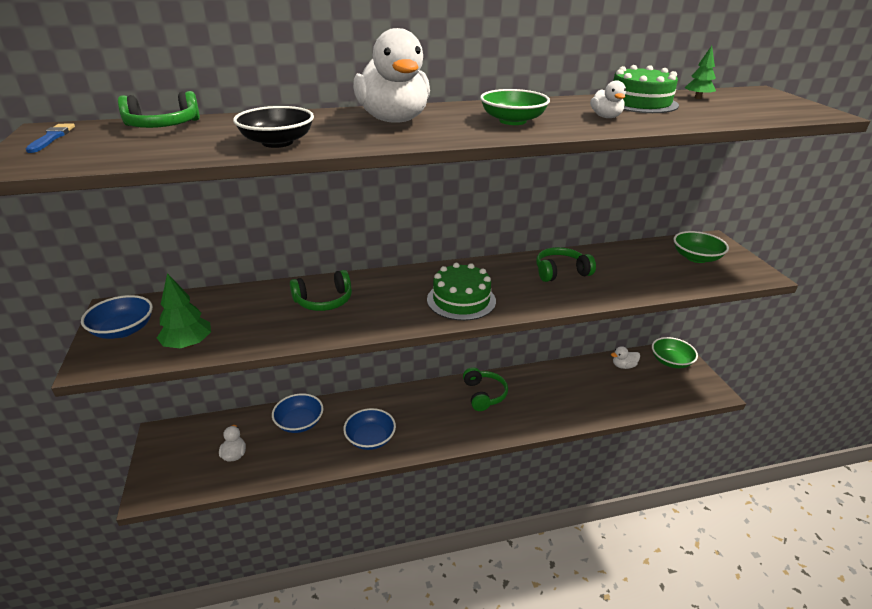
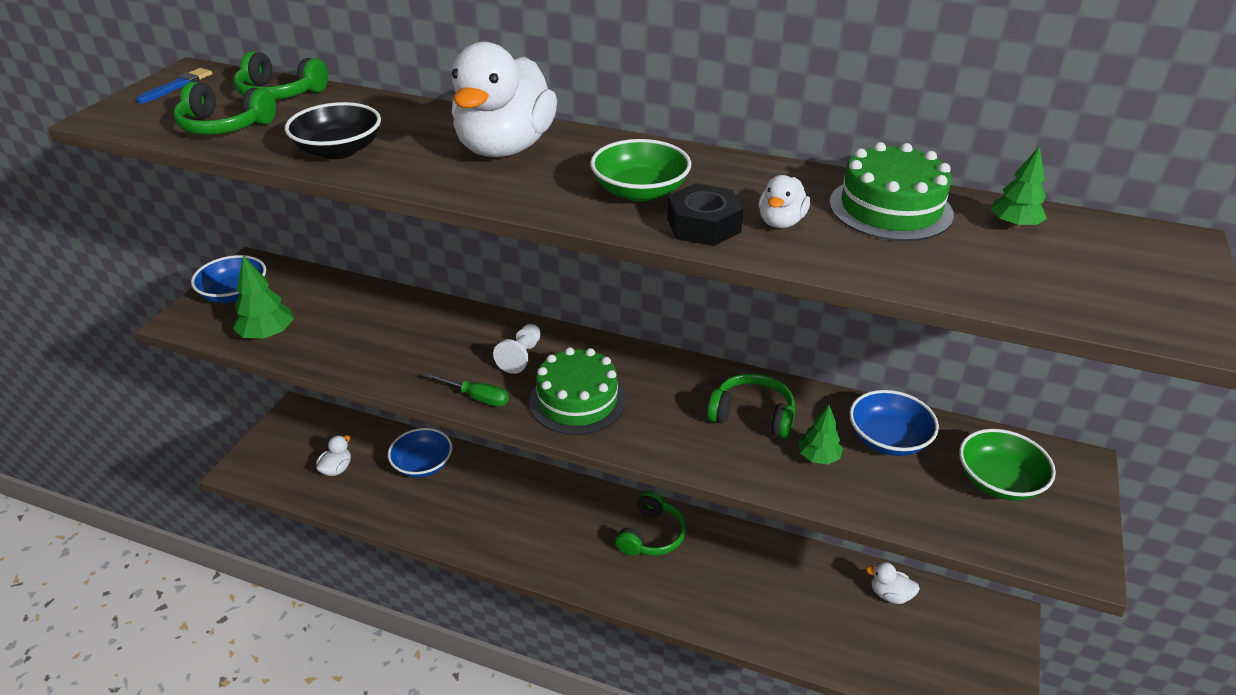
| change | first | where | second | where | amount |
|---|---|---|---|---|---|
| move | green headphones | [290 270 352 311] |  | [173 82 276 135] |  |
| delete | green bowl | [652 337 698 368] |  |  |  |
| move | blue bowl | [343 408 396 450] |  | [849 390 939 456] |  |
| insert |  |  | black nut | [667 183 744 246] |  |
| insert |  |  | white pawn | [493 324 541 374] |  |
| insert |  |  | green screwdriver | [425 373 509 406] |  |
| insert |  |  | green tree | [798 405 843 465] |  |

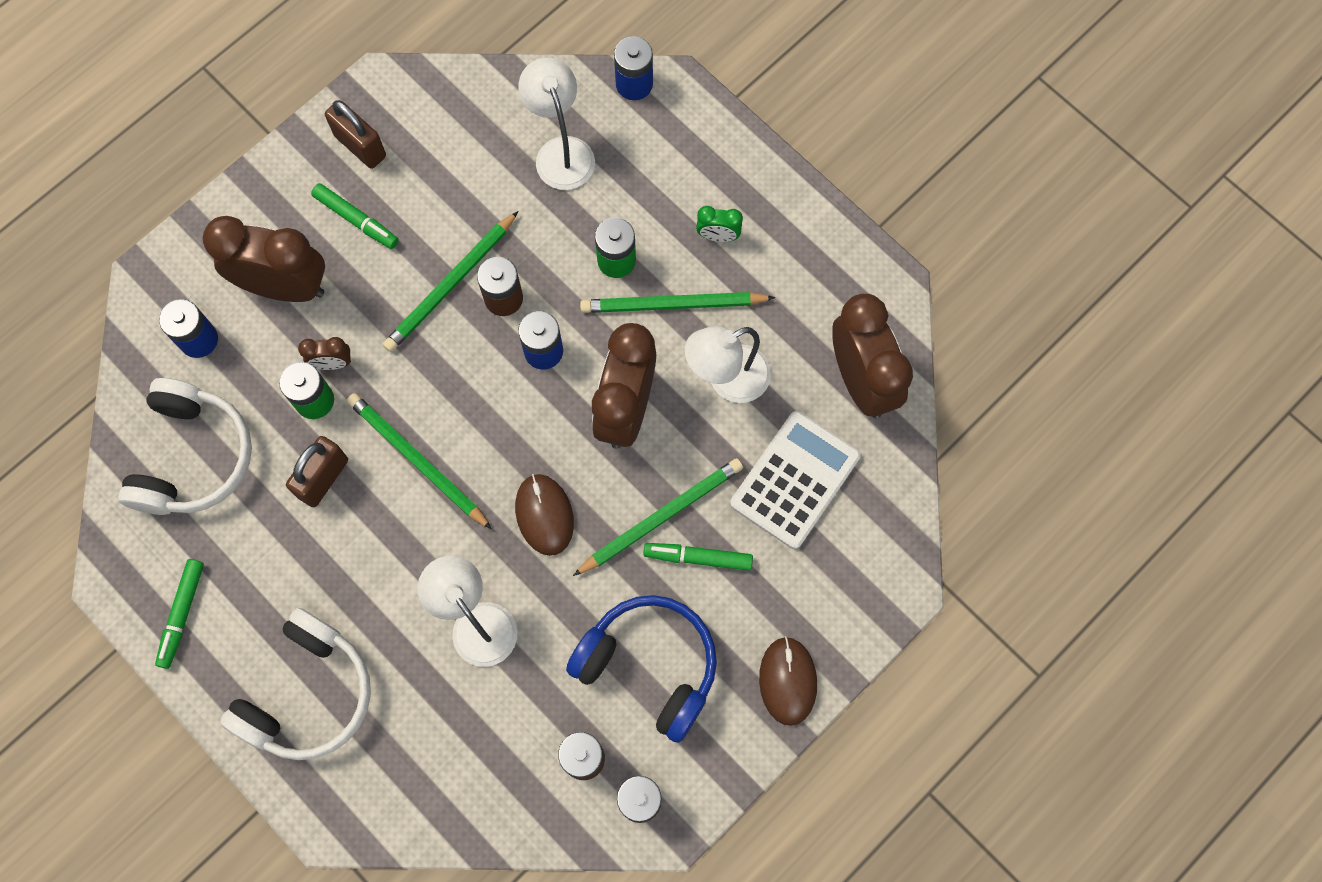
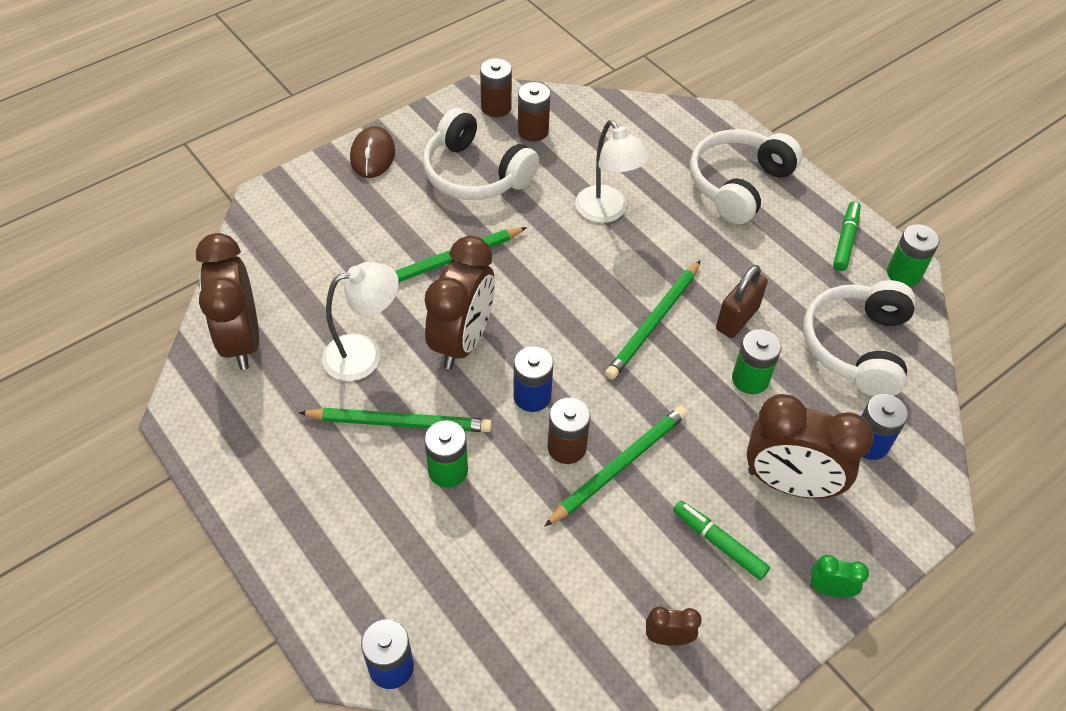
| change | first | where | second | where | amount |
|---|---|---|---|---|---|
| delete | white lamp | [518 58 595 190] |  |  |  |
| delete | brown padlock | [325 100 386 169] |  |  |  |
| move | green clock | [696 206 743 242] |  | [810 555 869 598] |  |
| move | brown clock | [298 337 351 370] |  | [646 606 702 646] |  |
| rotate | green pencil | [347 393 492 529] |  | [605 260 701 380] | 75 degrees clockwise |
| delete | white calculator | [730 411 861 549] |  |  |  |
| delete | brown mouse | [515 474 574 556] |  |  |  |
| delete | green marker | [643 543 753 571] |  |  |  |
| recolor | blue headphones | [566 595 717 743] | white headphones | [423 108 539 200] |  |
| insert |  |  | green battery | [887 224 939 287] |  |

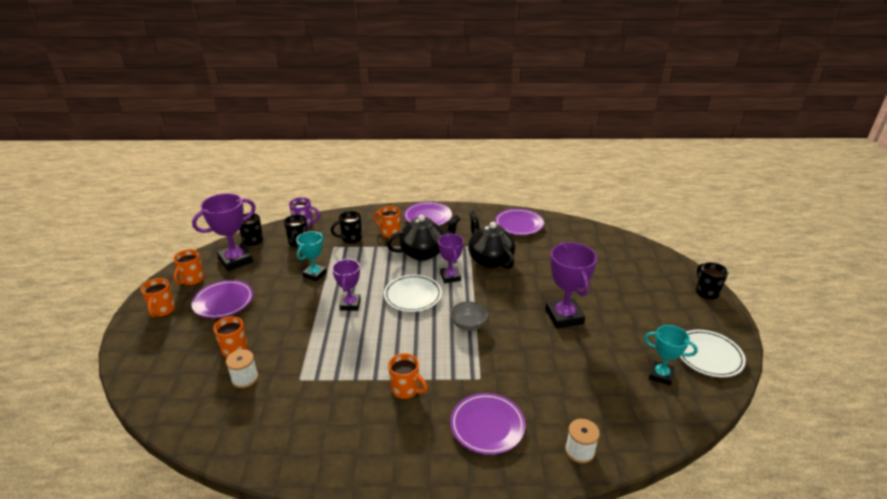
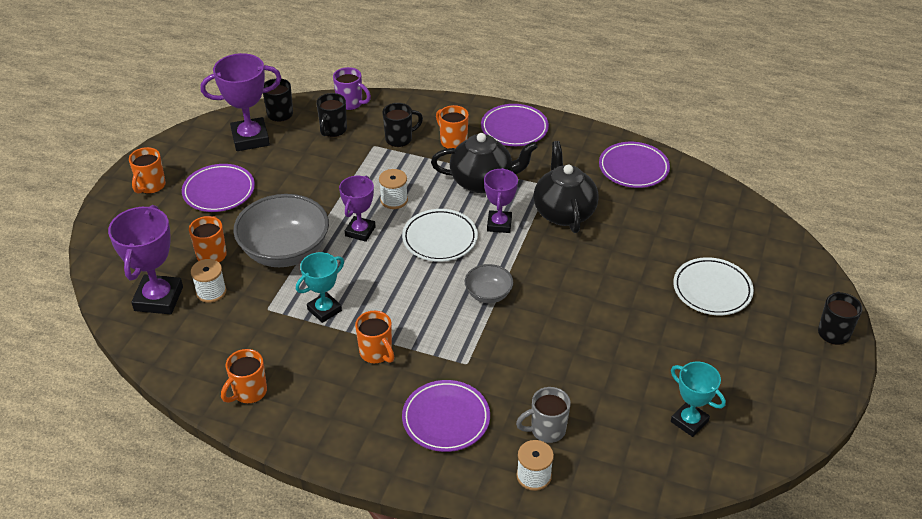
| change | first | where | second | where | amount |
|---|---|---|---|---|---|
| rotate | black mug | [331 211 362 244] |  | [382 103 423 147] | 150 degrees clockwise |
| move | turquoise trophy | [296 231 327 282] |  | [296 252 344 323] |  |
| move | purple trophy | [545 242 597 329] |  | [108 205 183 314] |  |
| move | orange mug | [173 249 204 285] |  | [221 349 267 403] |  |
| move | white plate | [680 330 746 377] |  | [673 257 754 315] |  |
| insert |  |  | white spool | [379 169 408 209] |  |
| insert |  |  | grey bowl | [233 194 329 267] |  |
| insert |  |  | grey mug | [516 387 571 443] |  |

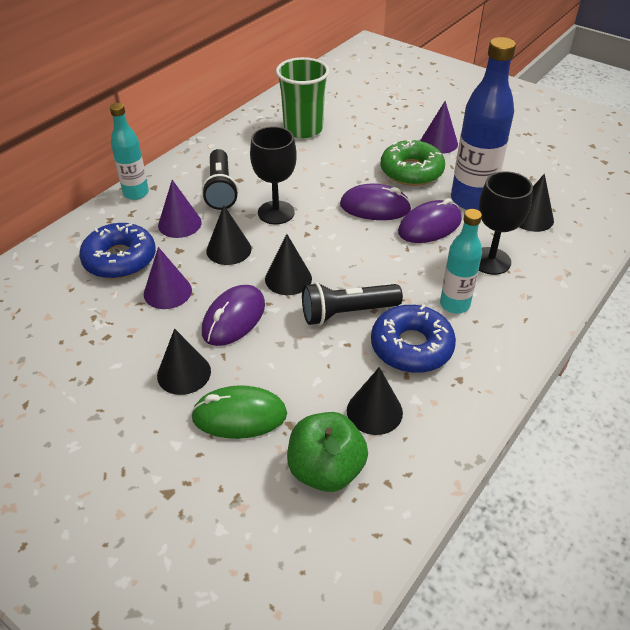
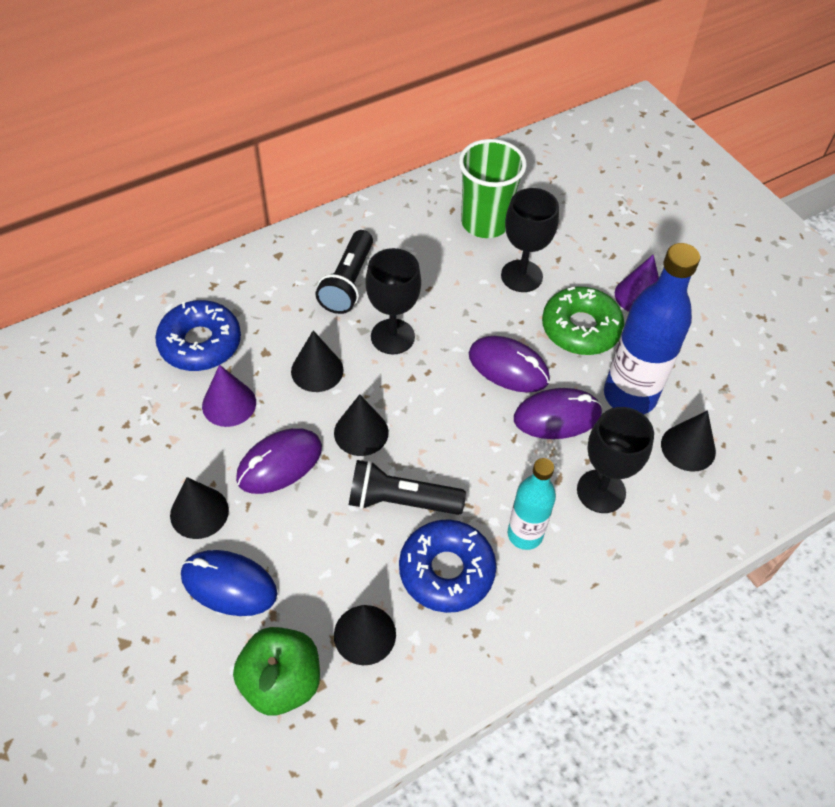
| change | first | where | second | where | amount |
|---|---|---|---|---|---|
| delete | turquoise bottle | [110 103 149 200] |  |  |  |
| delete | purple cone | [158 180 202 238] |  |  |  |
| recolor | green mouse | [191 385 287 439] | blue mouse | [181 550 277 616] |  |
| insert |  |  | black goblet | [501 188 559 292] |  |

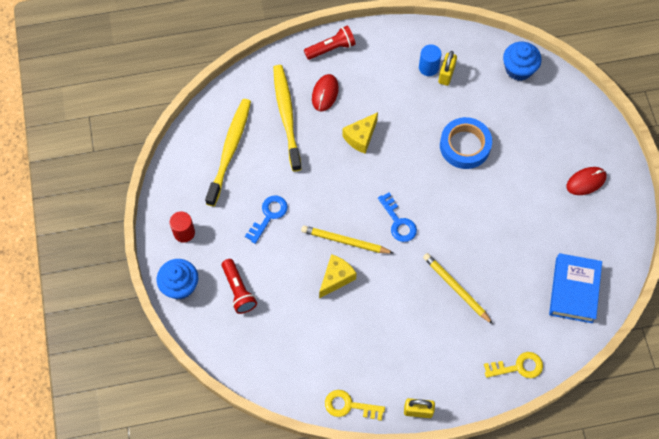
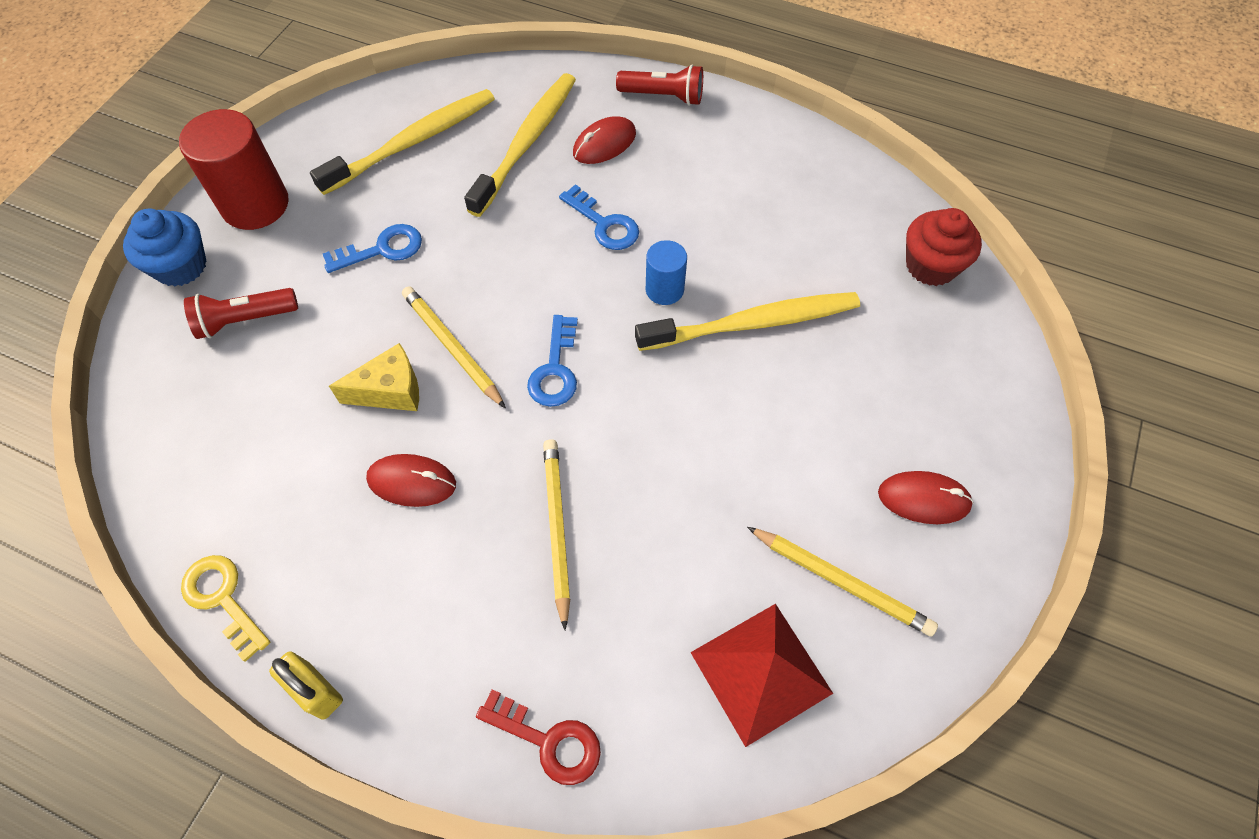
| change | first | where | second | where | amount |
|---|---|---|---|---|---|
| recolor | blue cupcake | [503 42 542 81] | red cupcake | [906 208 982 286] |  |
| move | blue cylinder | [419 44 442 76] |  | [646 240 687 305] |  |
| delete | yellow padlock | [438 51 457 86] |  |  |  |
| replace | yellow cheese | [342 112 378 154] | blue key | [559 184 639 250] |  |
| replace | blue tape | [440 117 492 169] | yellow toothbrush | [635 292 860 351] |  |
| resize | red cylinder | [170 211 195 243] |  | [179 109 289 230] | x1.83 |
| replace | blue book | [549 253 602 323] | red pyramid | [690 604 833 747] |  |
| rotate | red flashlight | [222 259 257 314] |  | [184 288 298 339] | 60 degrees clockwise |
| recolor | yellow key | [484 352 543 378] | red key | [476 690 601 785] |  |
| insert |  |  | red mouse | [366 454 456 507] |  |
| insert |  |  | yellow pencil | [747 527 938 636] |  |

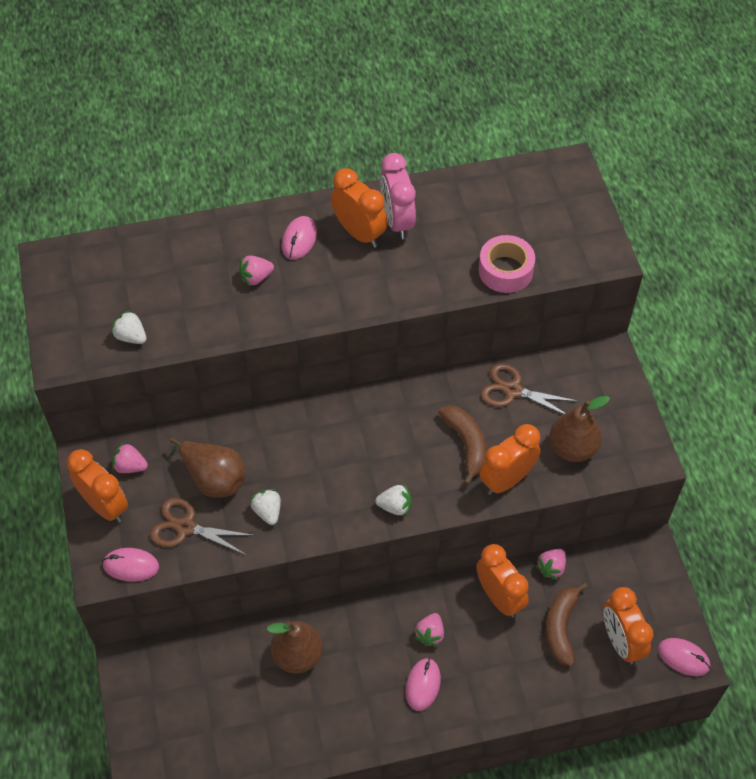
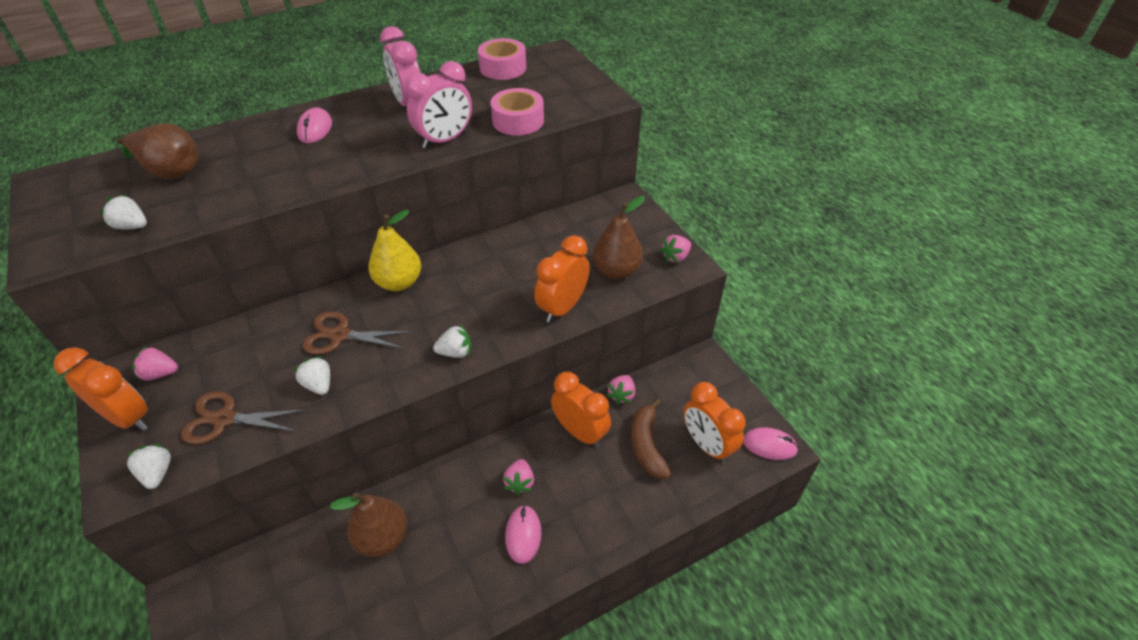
| change | first | where | second | where | amount |
|---|---|---|---|---|---|
| delete | orange clock | [331 168 388 248] |  |  |  |
| move | pink strawberry | [239 256 274 286] |  | [660 235 691 263] |  |
| move | brown scissors | [481 363 579 414] |  | [302 311 411 355] |  |
| delete | brown banana | [438 405 487 485] |  |  |  |
| move | brown pear | [170 438 245 498] |  | [116 123 198 180] |  |
| replace | pink mouse | [102 548 159 582] | white strawberry | [126 444 171 489] |  |
| insert |  |  | pink tape | [478 38 526 80] |  |
| insert |  |  | pink clock | [405 61 472 149] |  |
| insert |  |  | yellow pear | [368 210 421 291] |  |

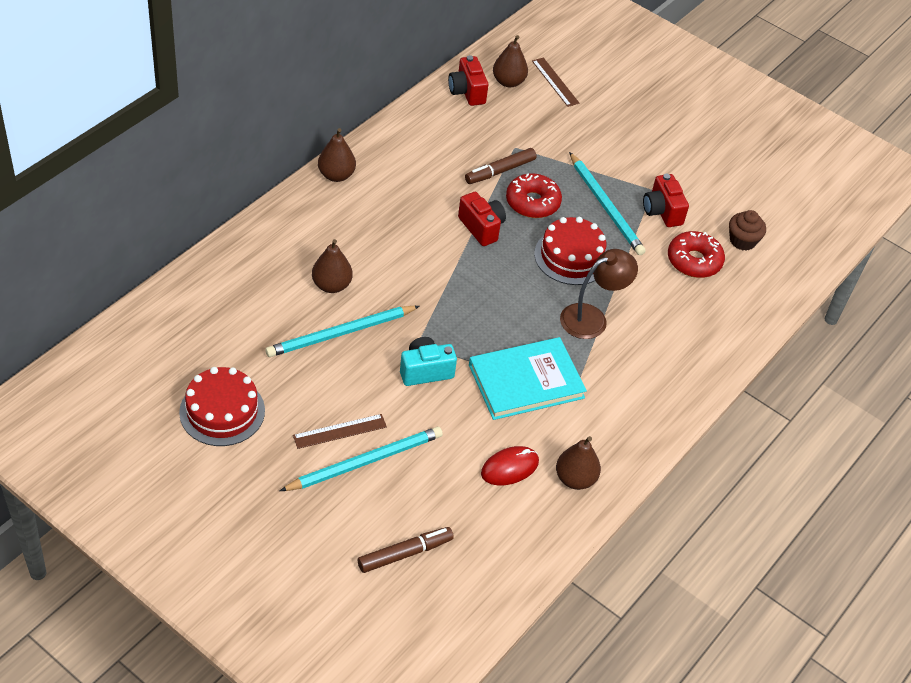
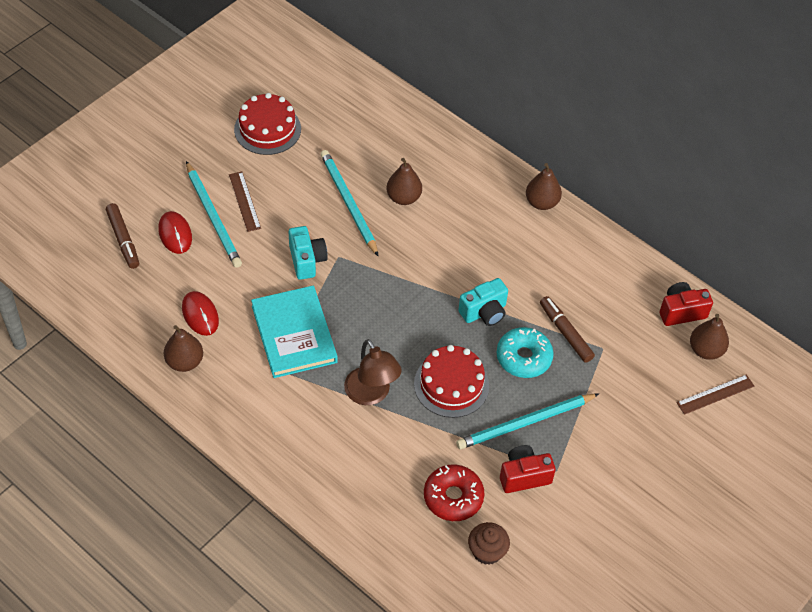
| change | first | where | second | where | amount |
|---|---|---|---|---|---|
| recolor | red donut | [506 173 562 218] | turquoise donut | [496 327 554 378] |  |
| recolor | red camera | [458 192 506 246] | turquoise camera | [458 278 508 326] |  |
| insert |  |  | red mouse | [158 211 192 254] |  |

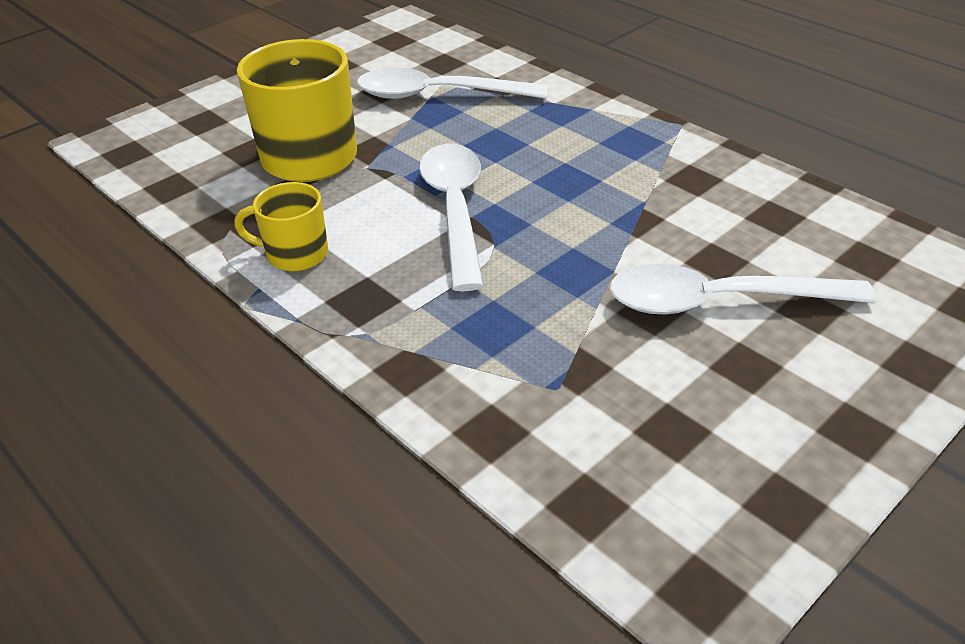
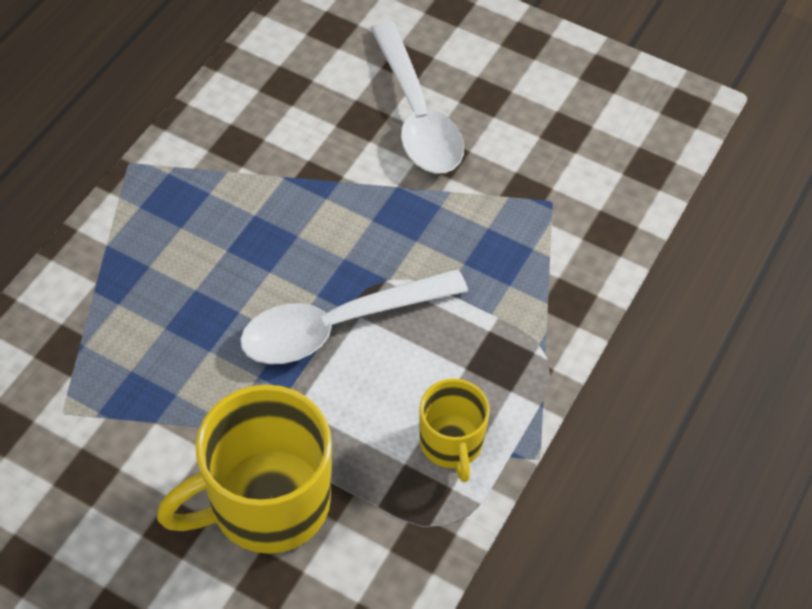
| change | first | where | second | where | amount |
|---|---|---|---|---|---|
| delete | white spoon | [357 68 548 99] |  |  |  |

